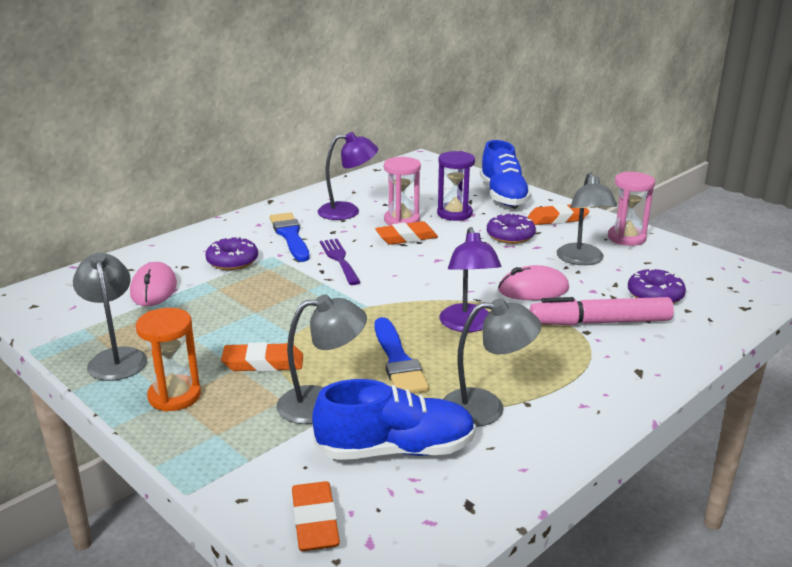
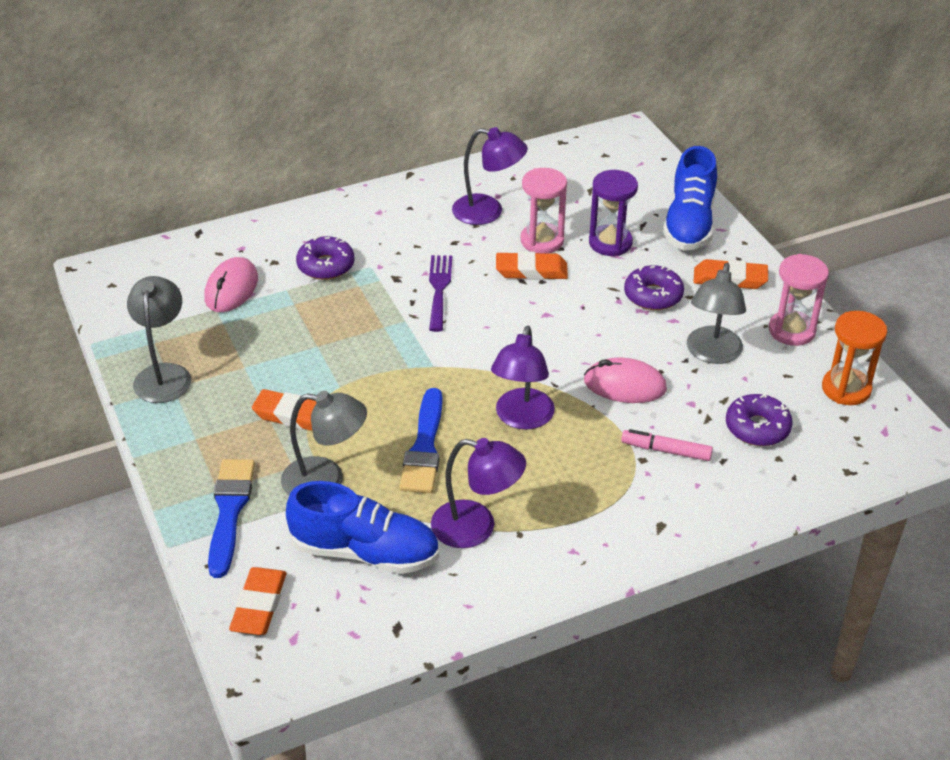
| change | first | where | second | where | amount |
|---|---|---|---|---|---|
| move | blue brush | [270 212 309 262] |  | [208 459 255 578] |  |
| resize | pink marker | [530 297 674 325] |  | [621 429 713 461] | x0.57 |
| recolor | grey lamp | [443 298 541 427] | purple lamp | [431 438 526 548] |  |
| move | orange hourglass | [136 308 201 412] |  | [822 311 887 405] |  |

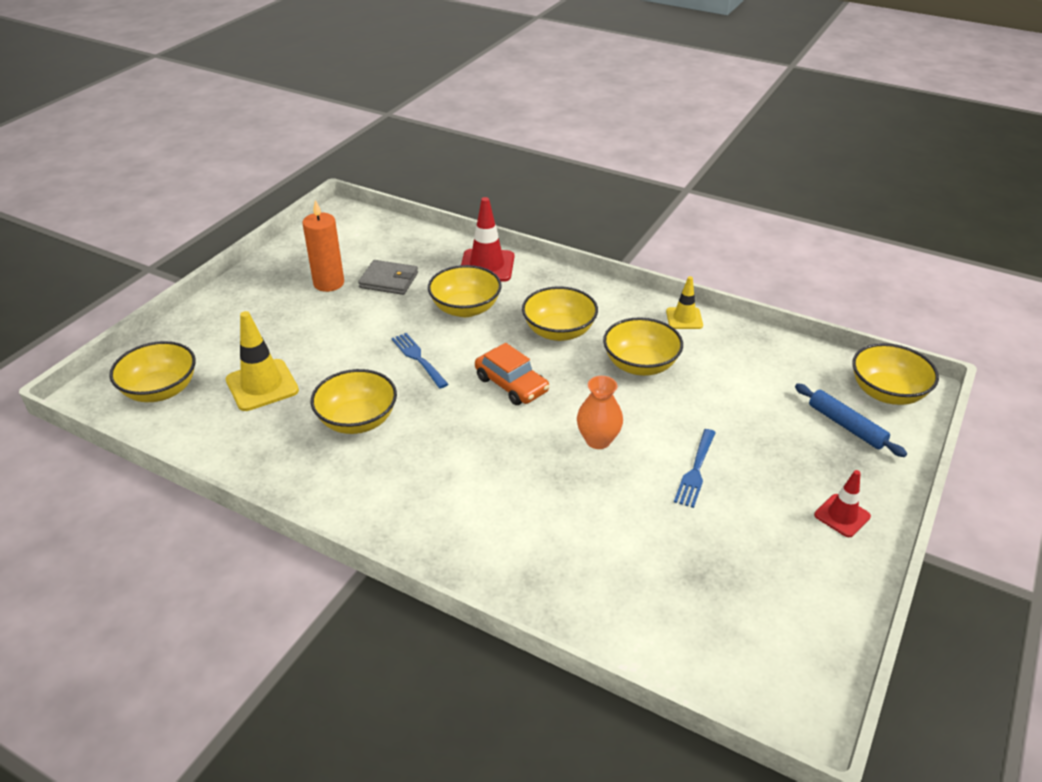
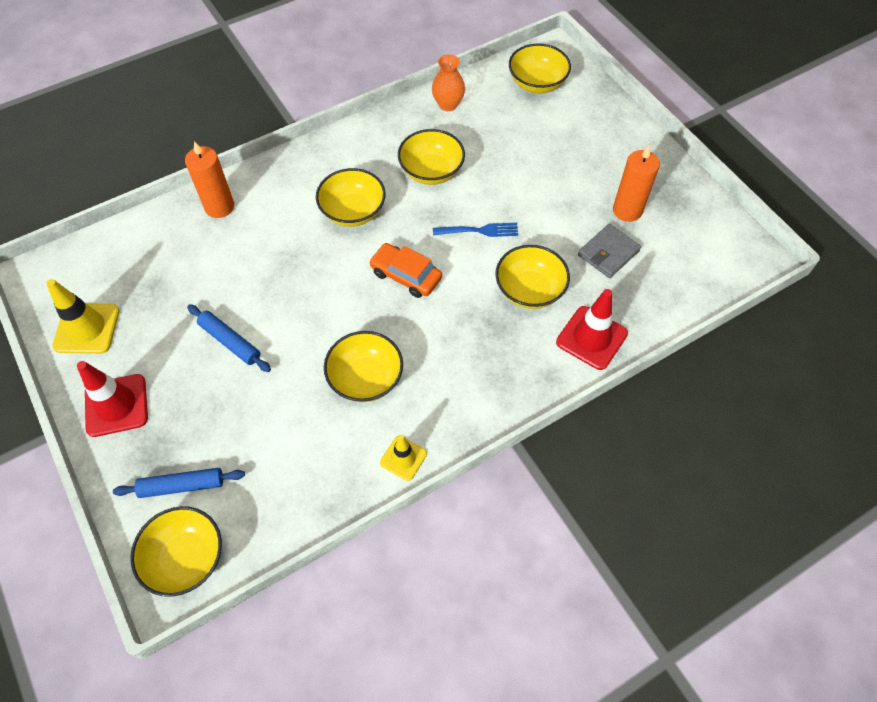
| change | first | where | second | where | amount |
|---|---|---|---|---|---|
| move | yellow bowl | [522 286 598 341] |  | [316 168 386 227] |  |
| move | yellow traffic cone | [226 311 299 411] |  | [46 279 119 354] |  |
| rotate | orange car | [475 343 549 405] |  | [369 243 442 298] | 45 degrees clockwise |
| move | orange vase | [577 376 623 449] |  | [432 54 465 111] |  |
| replace | blue fork | [674 429 716 508] | blue rolling pin | [187 304 271 372] |  |
| resize | red traffic cone | [814 470 871 537] |  | [77 361 148 437] | x1.65 |
| insert |  |  | orange candle | [185 141 234 218] |  |

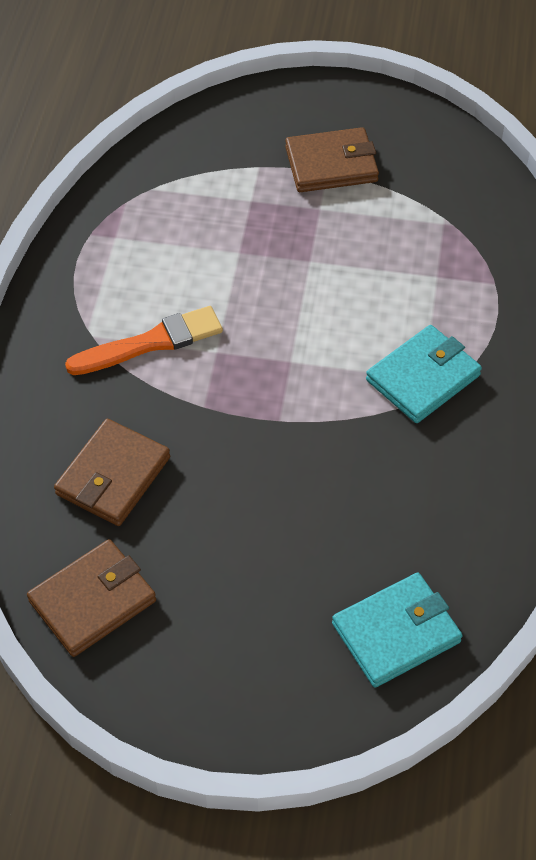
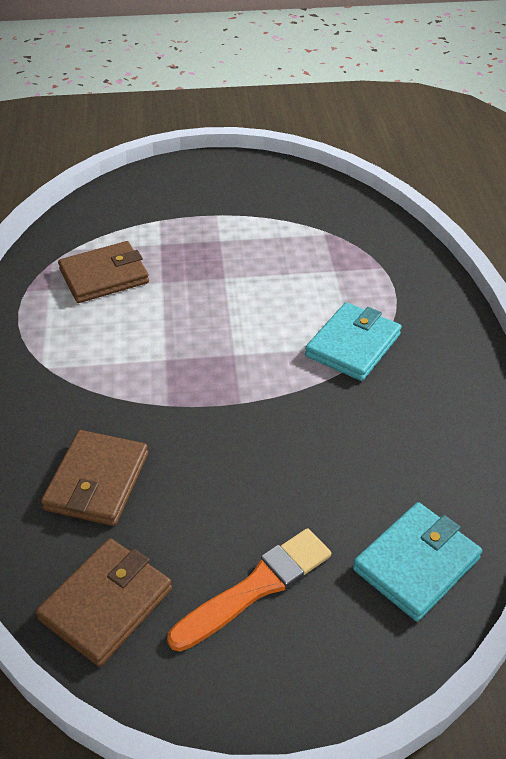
| change | first | where | second | where | amount |
|---|---|---|---|---|---|
| move | brown wallet | [285 127 379 192] |  | [58 241 149 303] |  |
| move | orange brush | [65 306 223 375] |  | [167 528 331 652] |  |

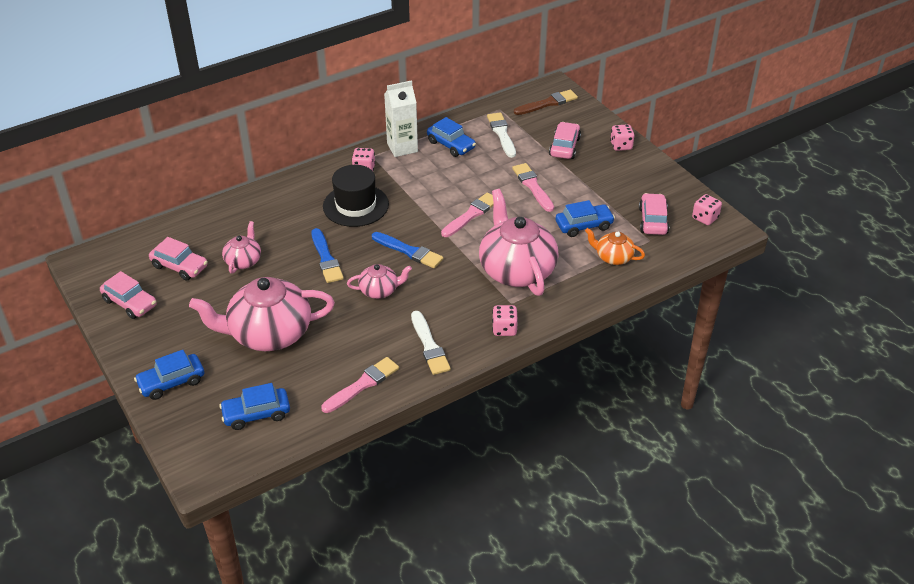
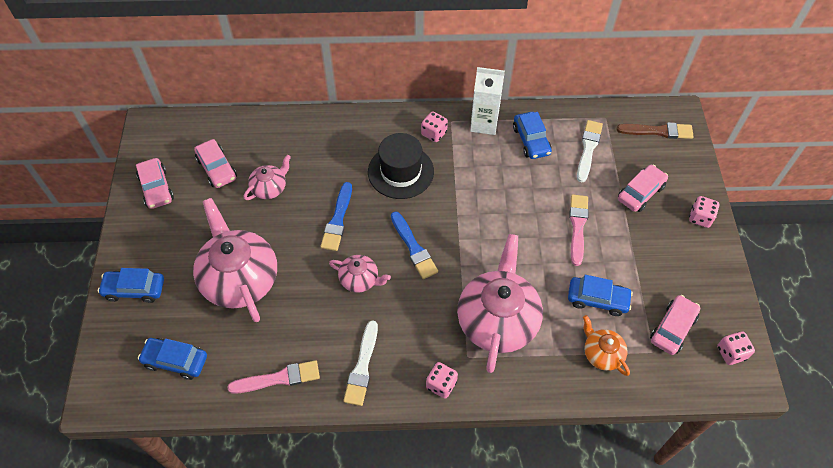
| change | first | where | second | where | amount |
|---|---|---|---|---|---|
| delete | pink brush | [441 192 494 237] |  |  |  |
| rotate | pink teapot | [189 277 335 351] |  | [193 198 277 322] | 45 degrees clockwise |

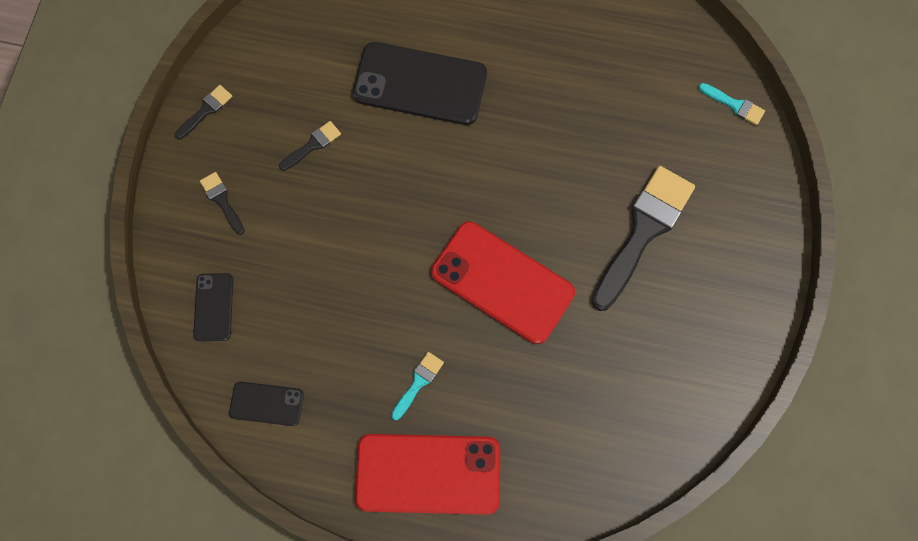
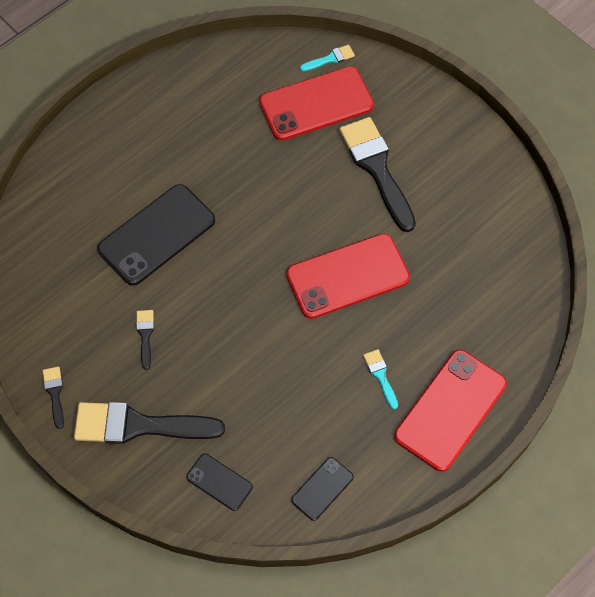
| change | first | where | second | where | amount |
|---|---|---|---|---|---|
| resize | black brush | [200 172 245 235] |  | [74 402 225 444] | x2.26 |
| insert |  |  | red phone | [259 66 374 141] |  |

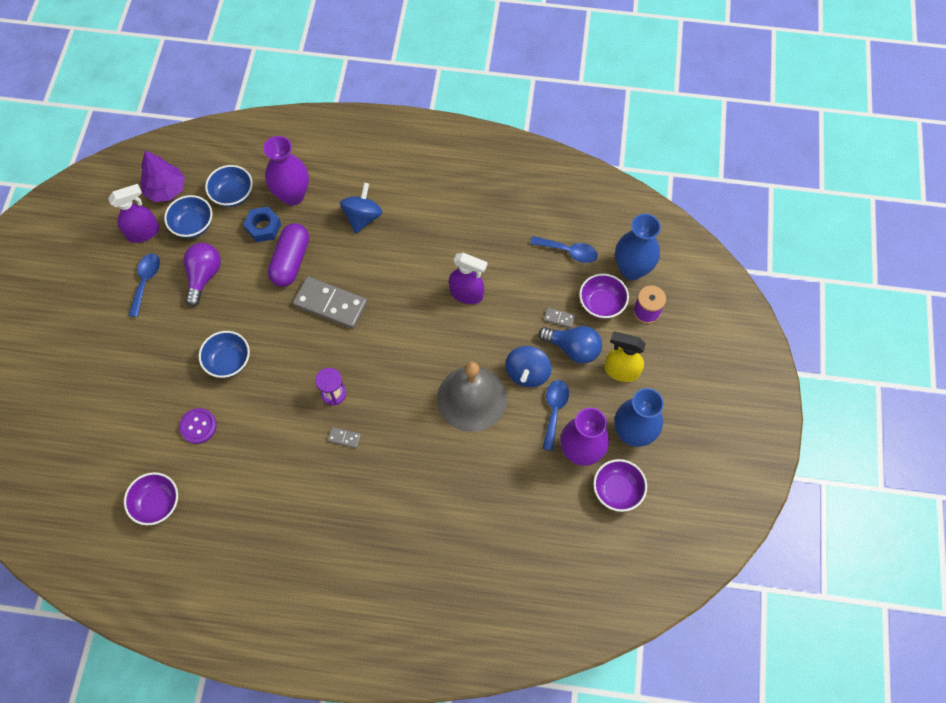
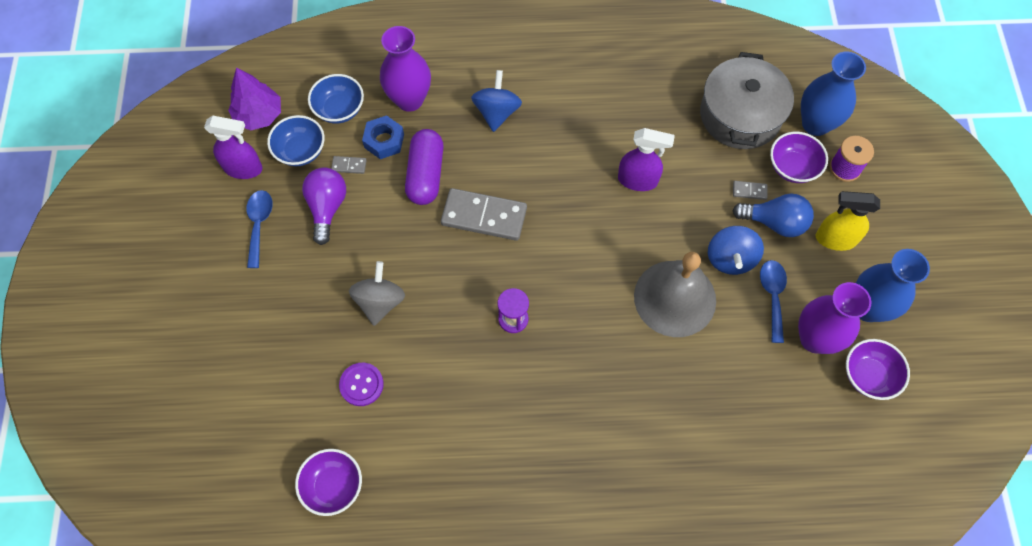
| change | first | where | second | where | amount |
|---|---|---|---|---|---|
| rotate | purple spray bottle | [108 184 159 243] |  | [204 116 263 179] | 45 degrees clockwise |
| replace | blue spoon | [530 236 598 263] | grey pot | [700 52 794 149] |  |
| replace | blue bowl | [199 331 250 378] | grey spinning top | [349 261 405 326] |  |
| move | grey domino | [328 427 361 448] |  | [331 156 367 174] |  |

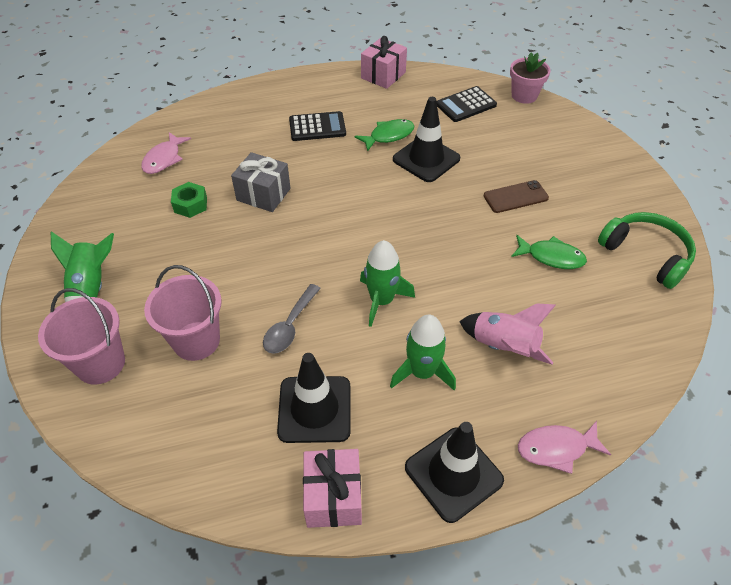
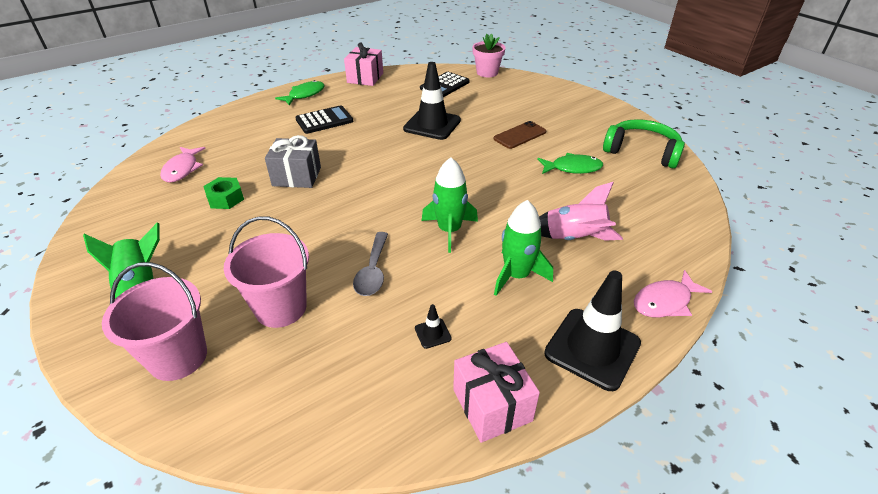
| change | first | where | second | where | amount |
|---|---|---|---|---|---|
| move | green fish | [355 119 414 151] |  | [275 80 324 105] |  |
| resize | black traffic cone | [277 353 351 443] |  | [415 304 452 349] | x0.41 |

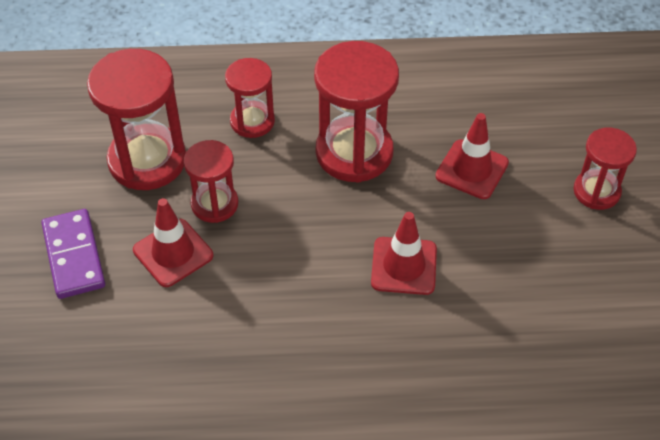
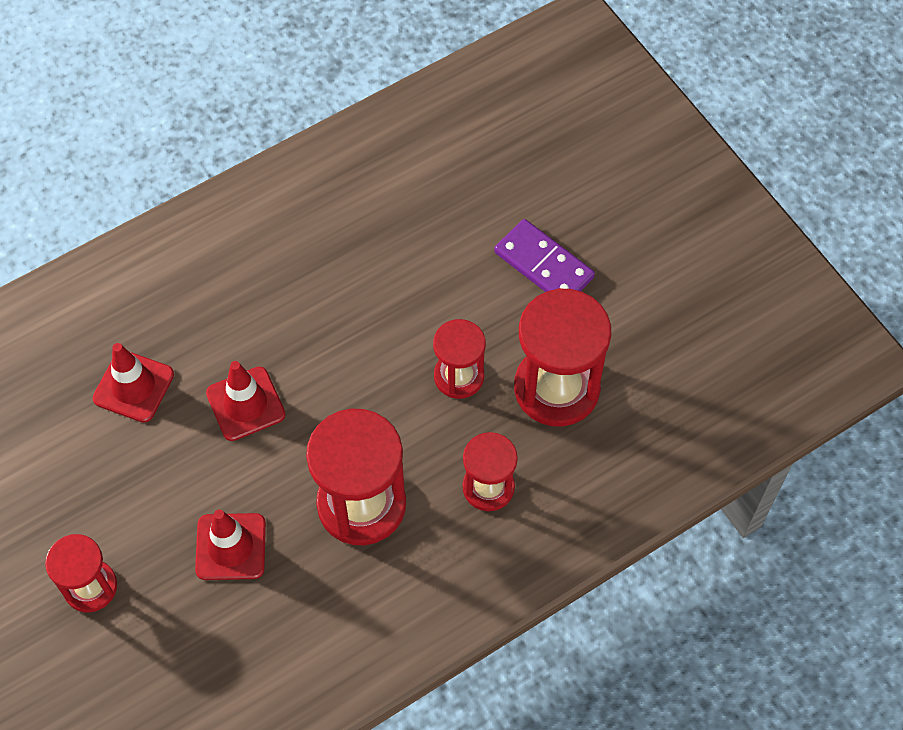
| change | first | where | second | where | amount |
|---|---|---|---|---|---|
| move | red traffic cone | [133 198 213 287] |  | [93 343 174 423] |  |

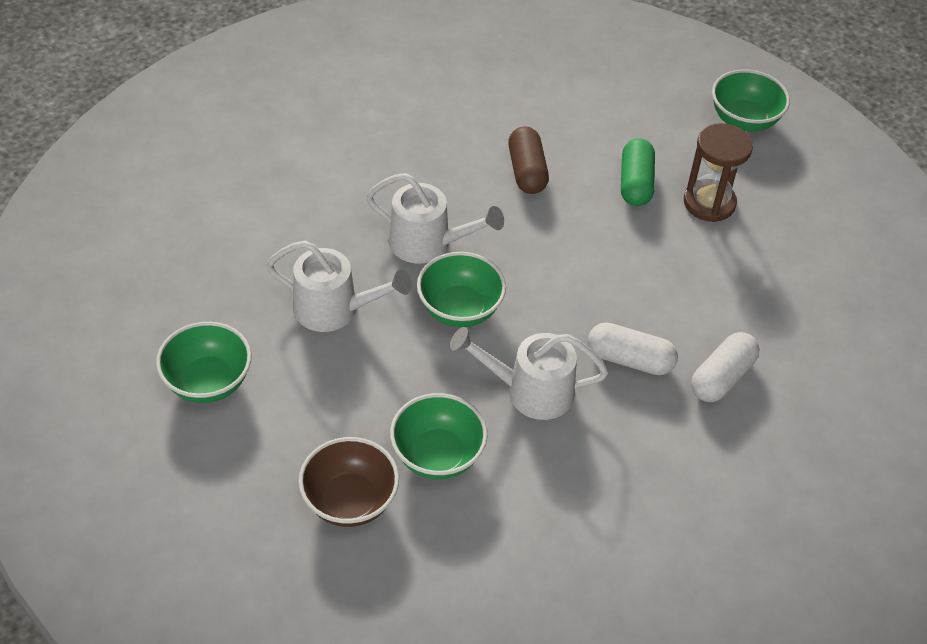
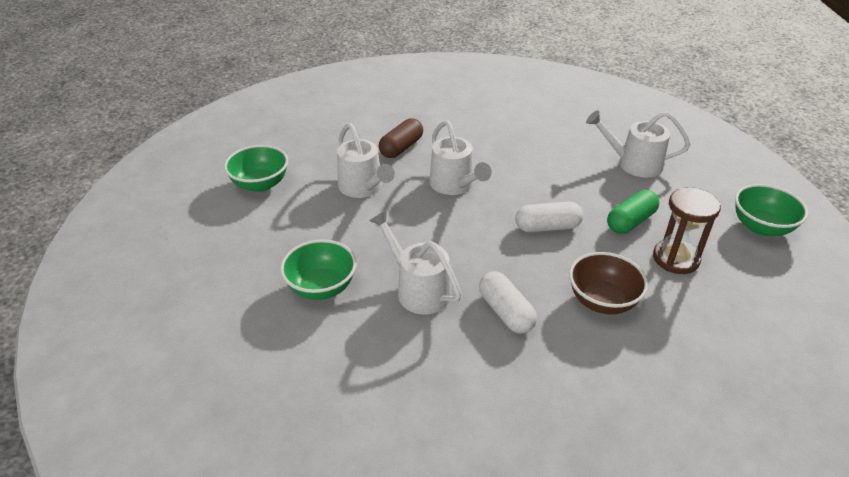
| change | first | where | second | where | amount |
|---|---|---|---|---|---|
| move | brown capsule | [508 126 549 194] |  | [379 118 423 158] |  |
| delete | green bowl | [417 252 506 327] |  |  |  |
| move | white capsule | [691 332 760 402] |  | [515 202 583 232] |  |
| move | brown bowl | [298 437 399 527] |  | [569 252 648 314] |  |
| insert |  |  | white watering can | [586 110 690 178] |  |

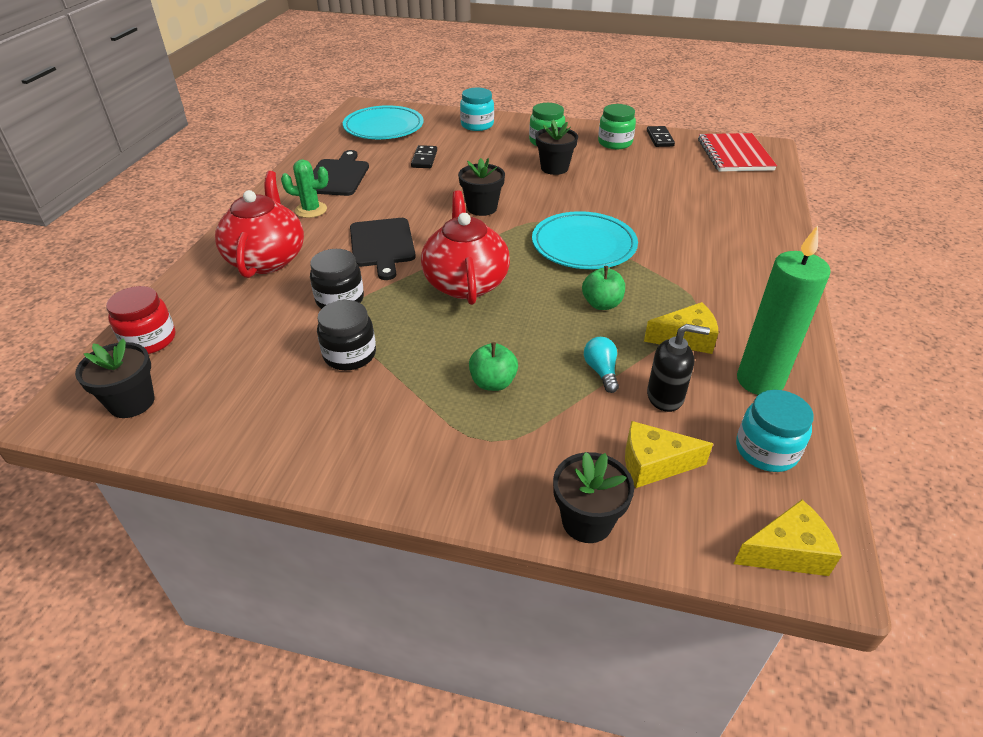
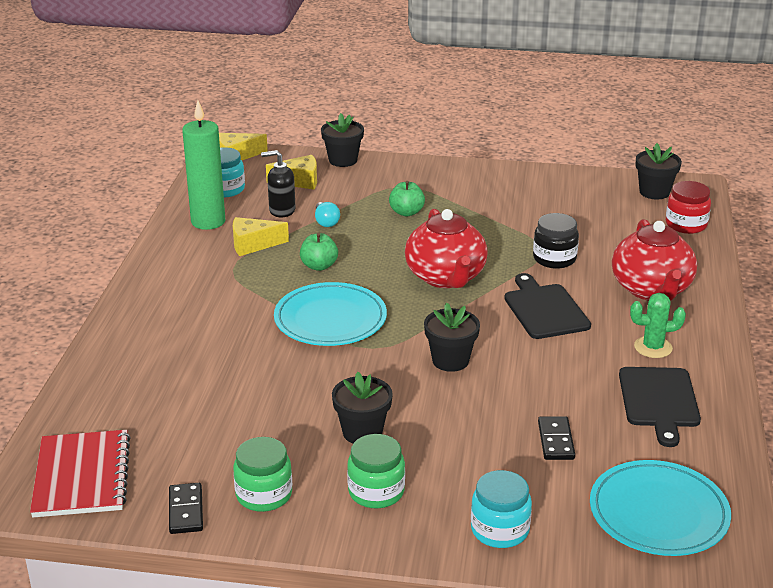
| change | first | where | second | where | amount |
|---|---|---|---|---|---|
| delete | black jar | [317 300 376 370] |  |  |  |

